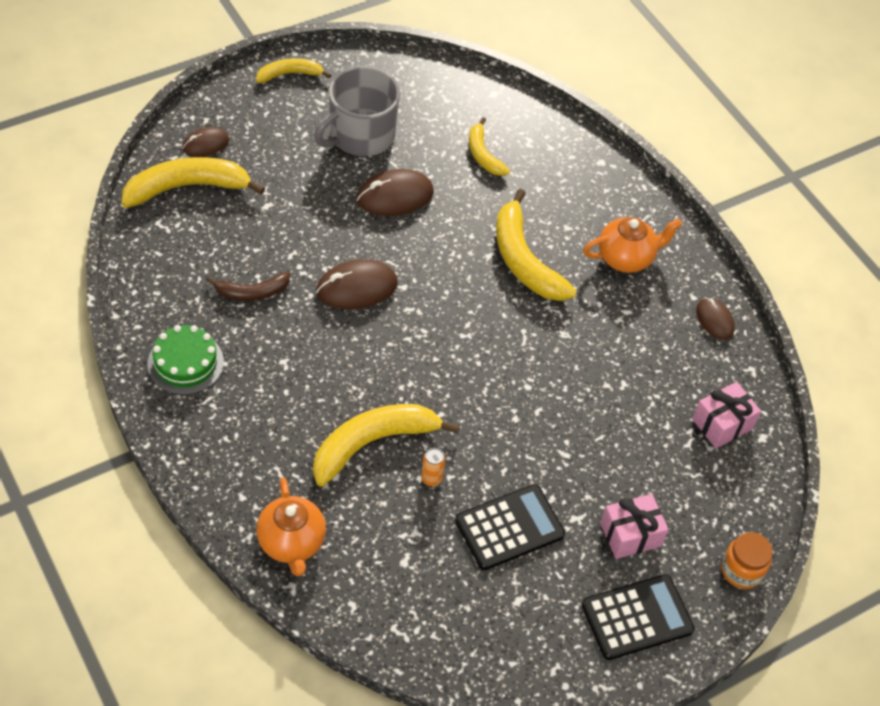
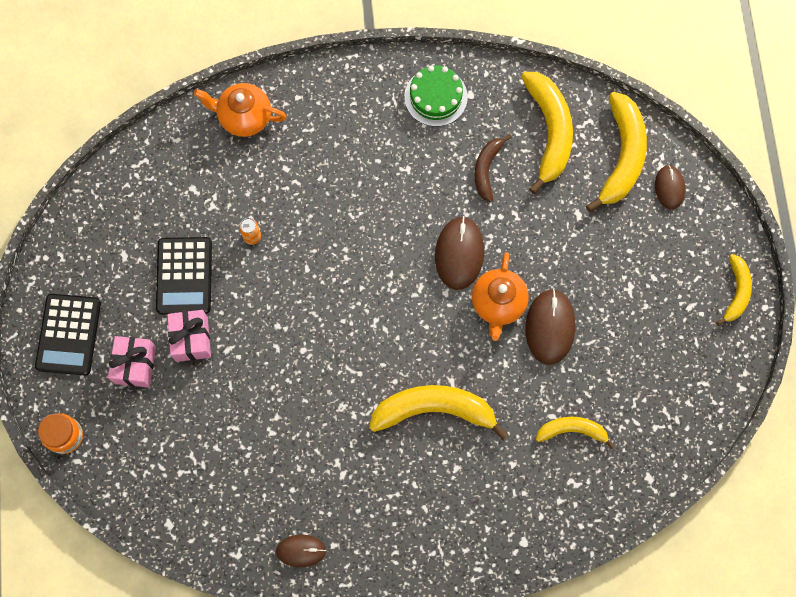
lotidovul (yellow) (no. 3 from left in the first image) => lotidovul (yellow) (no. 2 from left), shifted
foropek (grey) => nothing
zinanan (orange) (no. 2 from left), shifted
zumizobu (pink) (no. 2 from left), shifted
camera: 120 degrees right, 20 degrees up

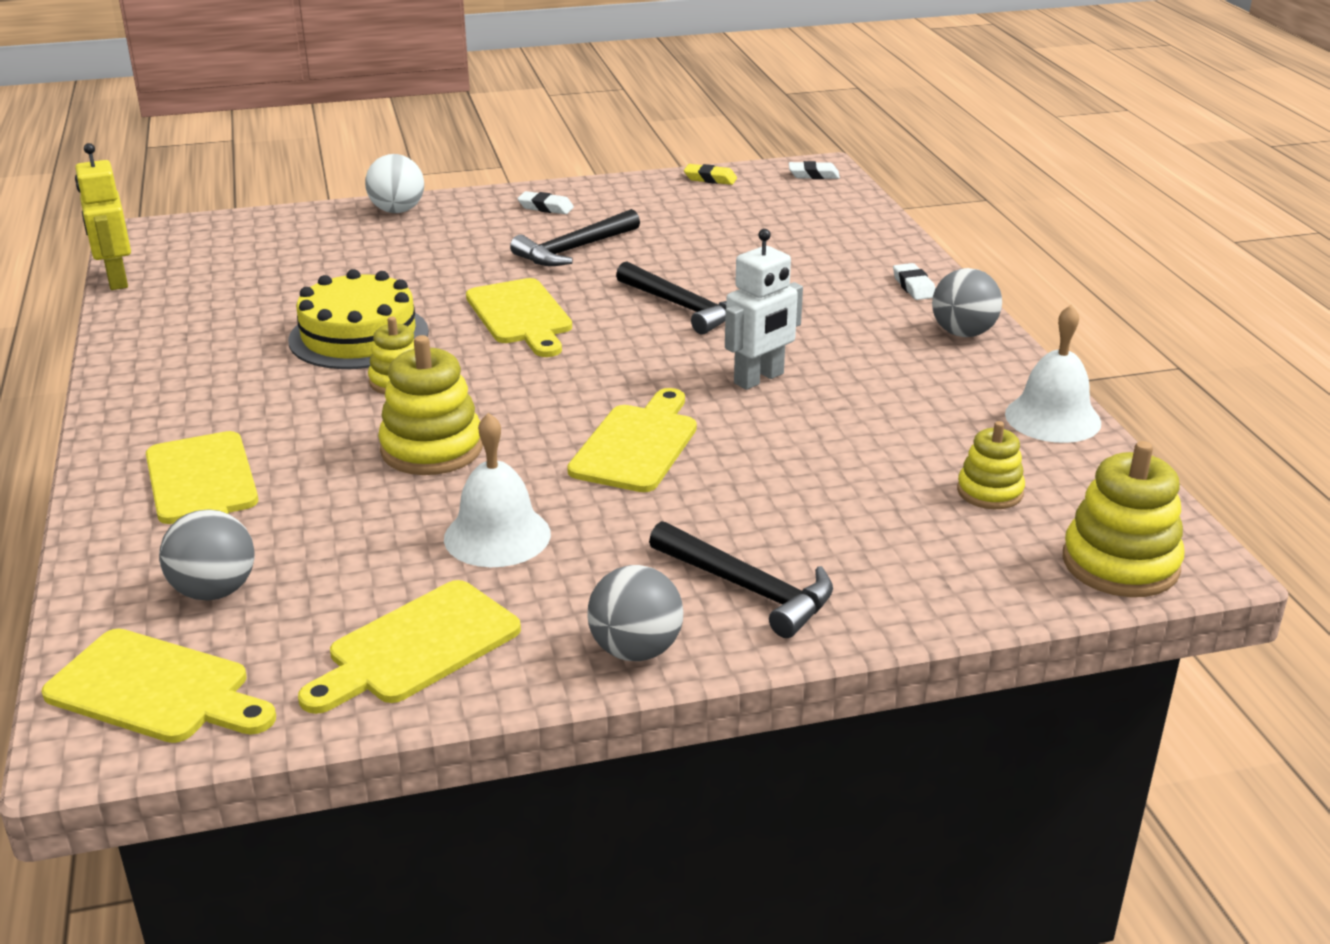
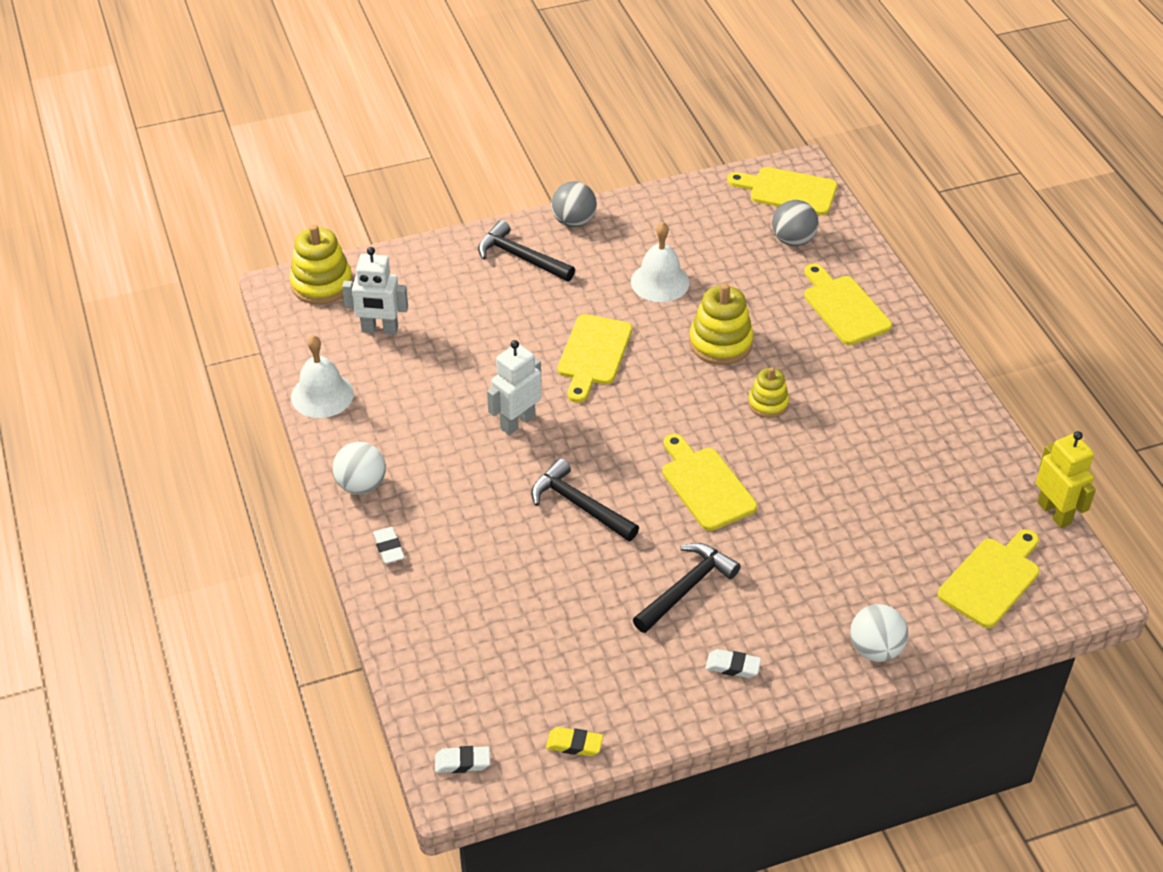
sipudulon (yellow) => nothing
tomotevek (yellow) (no. 3 from left in the first image) => tomotevek (yellow) (no. 5 from left), shifted
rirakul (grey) (no. 3 from left) => rirakul (white) (no. 1 from left)
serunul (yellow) (no. 3 from left) => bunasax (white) (no. 1 from left)
camera: 175 degrees right, 15 degrees up

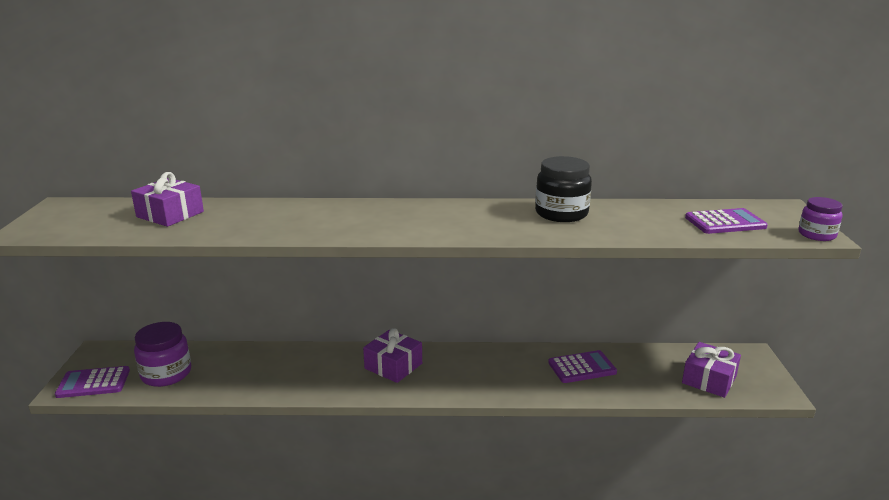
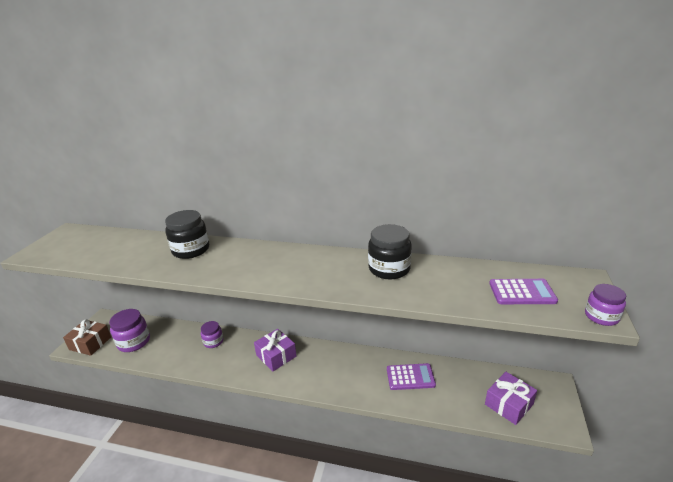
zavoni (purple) (no. 1 from left) => zumizobu (brown)
zumizobu (purple) (no. 1 from left) => nothing
nothing => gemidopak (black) (no. 1 from left)
nothing => gemidopak (purple) (no. 2 from left)
camera: 15 degrees right, 5 degrees up

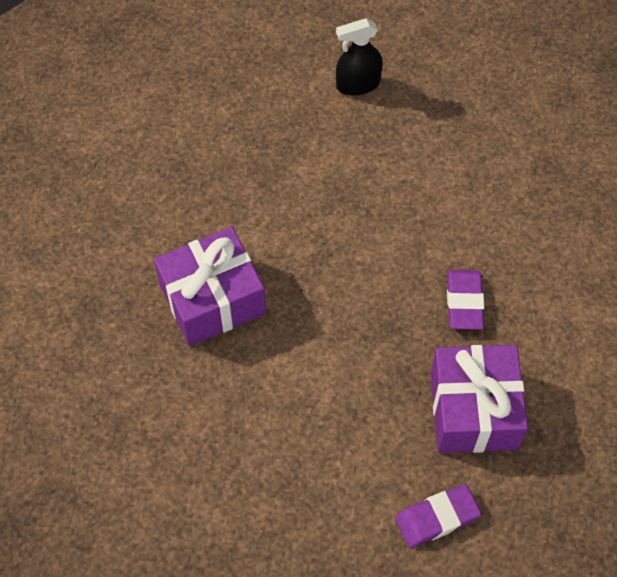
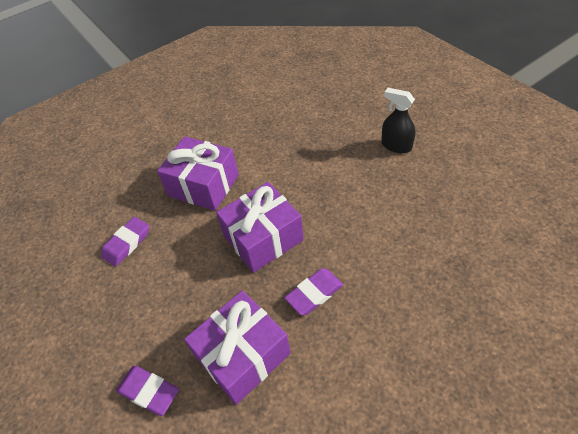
nothing => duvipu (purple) (no. 1 from left)
nothing => zumizobu (purple) (no. 3 from left)
camera: 55 degrees right, 10 degrees down

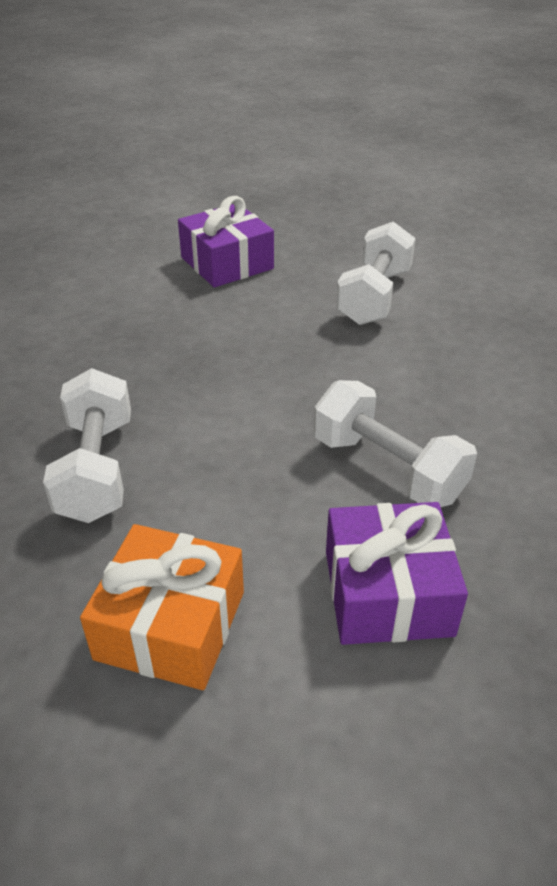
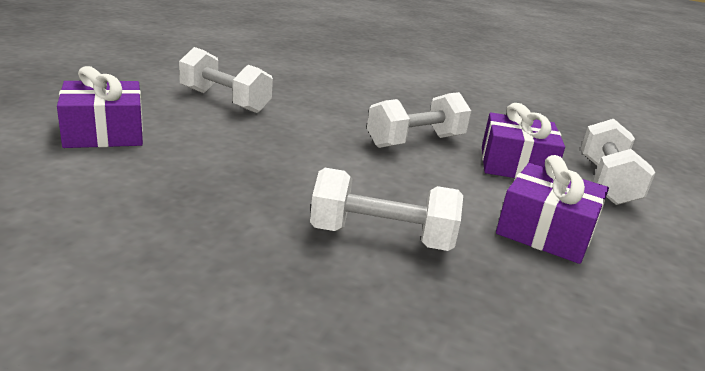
zumizobu (orange) => zumizobu (purple) (no. 3 from left)
nothing => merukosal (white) (no. 4 from left)
camera: 80 degrees left, 15 degrees down

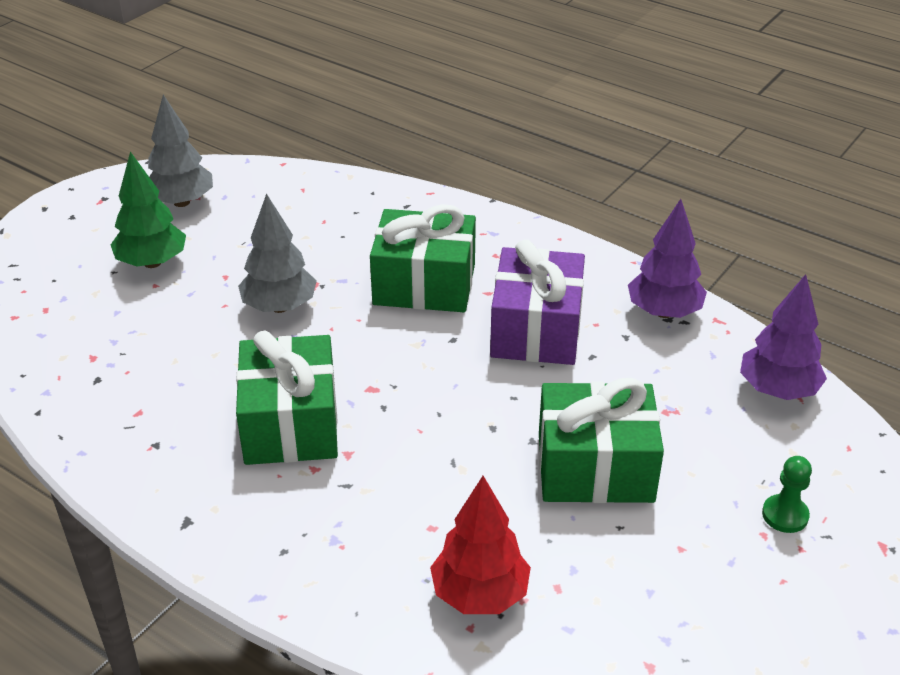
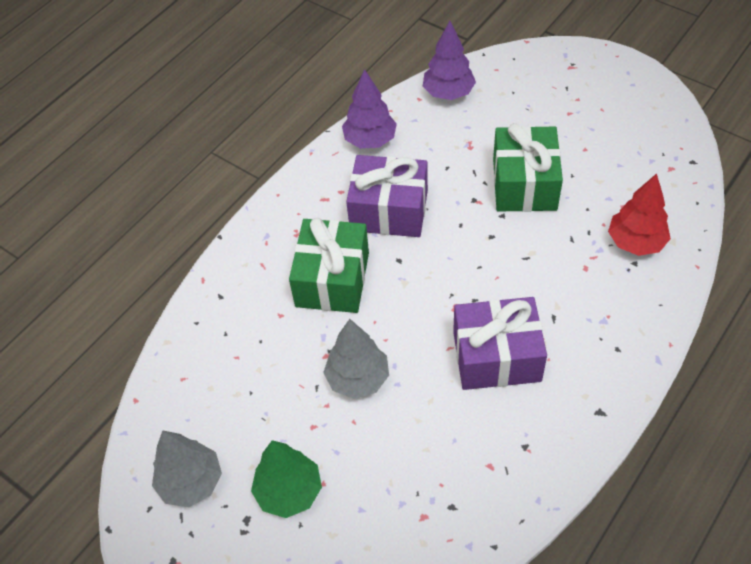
zumizobu (green) (no. 1 from left) => zumizobu (purple) (no. 2 from left)
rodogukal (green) => nothing
camera: 85 degrees left, 15 degrees up

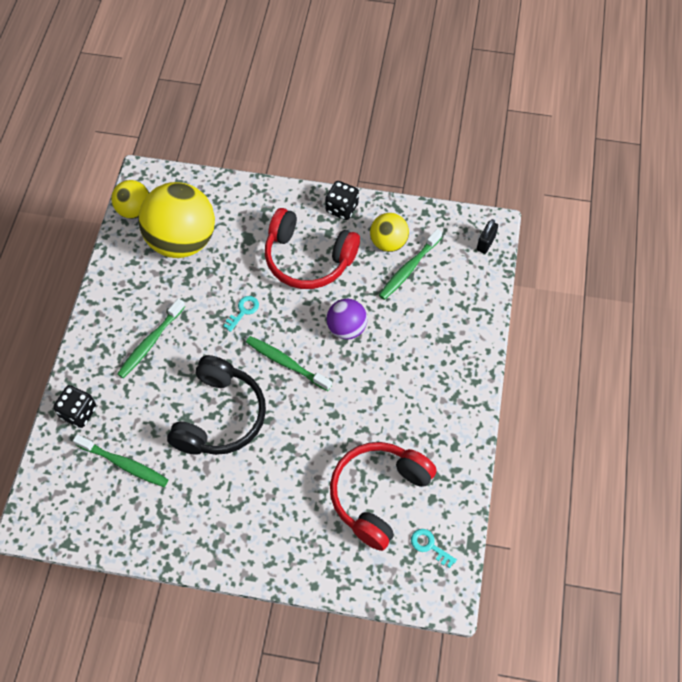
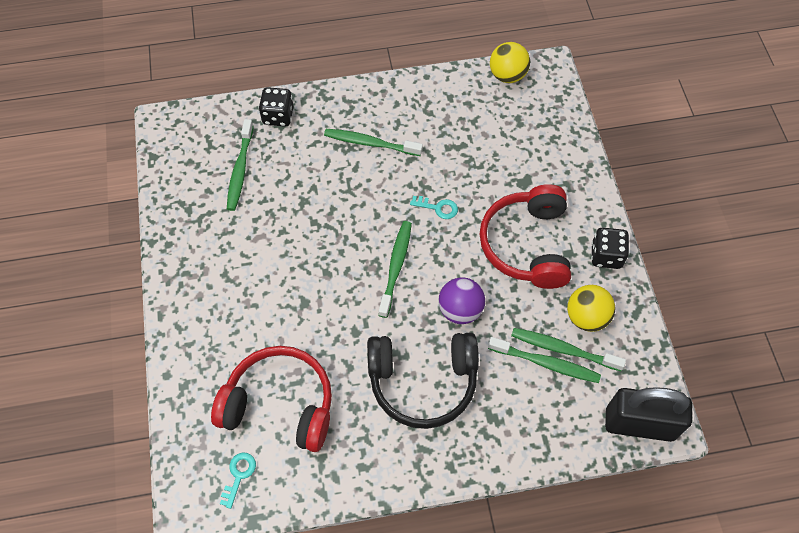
rirakul (yellow) (no. 2 from left) => nothing
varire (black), shifted
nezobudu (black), x2.15
nothing => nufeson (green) (no. 4 from left)
camera: 70 degrees right, 0 degrees up

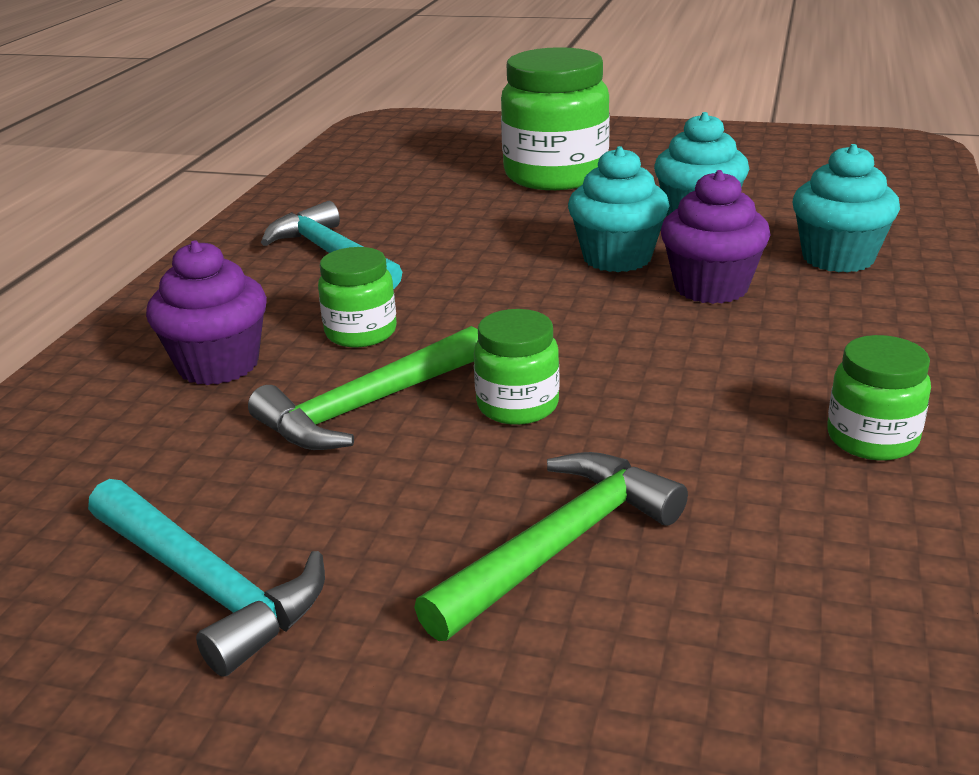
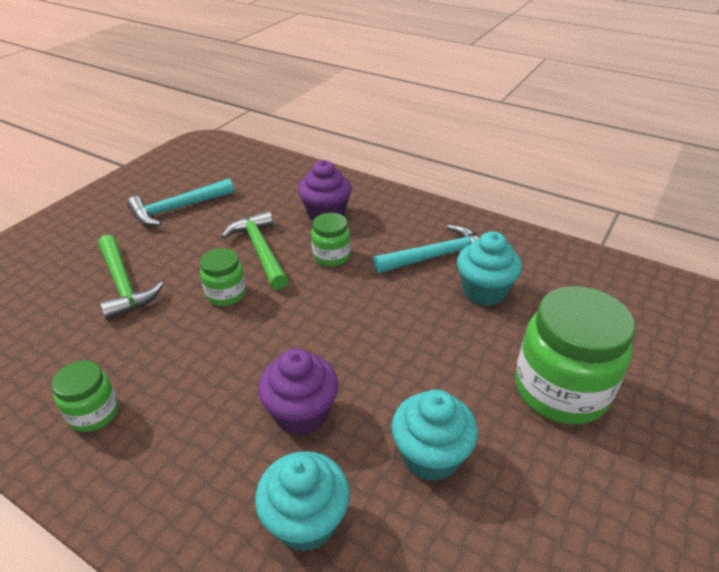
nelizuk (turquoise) (no. 1 from left in the first image) => nelizuk (turquoise) (no. 3 from left), shifted
camera: 105 degrees right, 10 degrees up

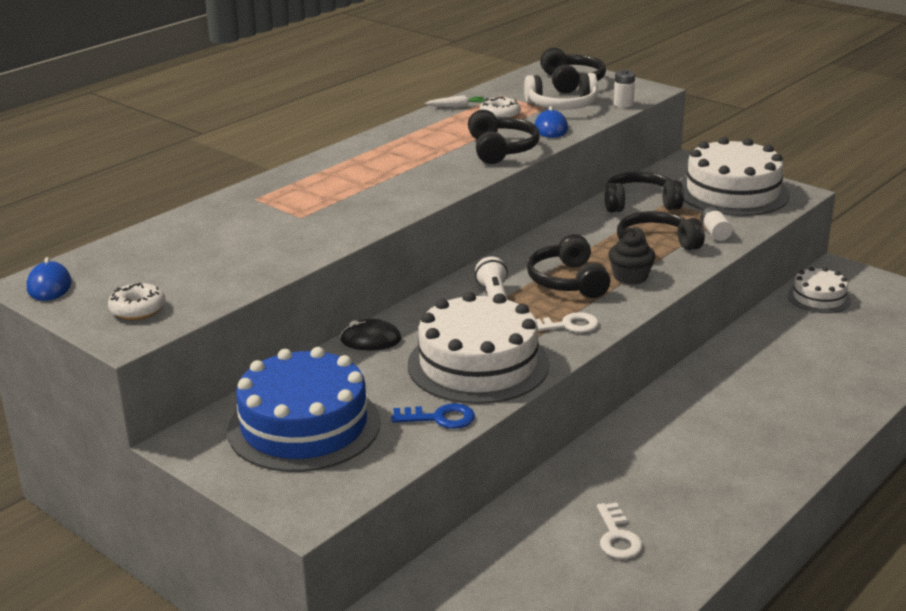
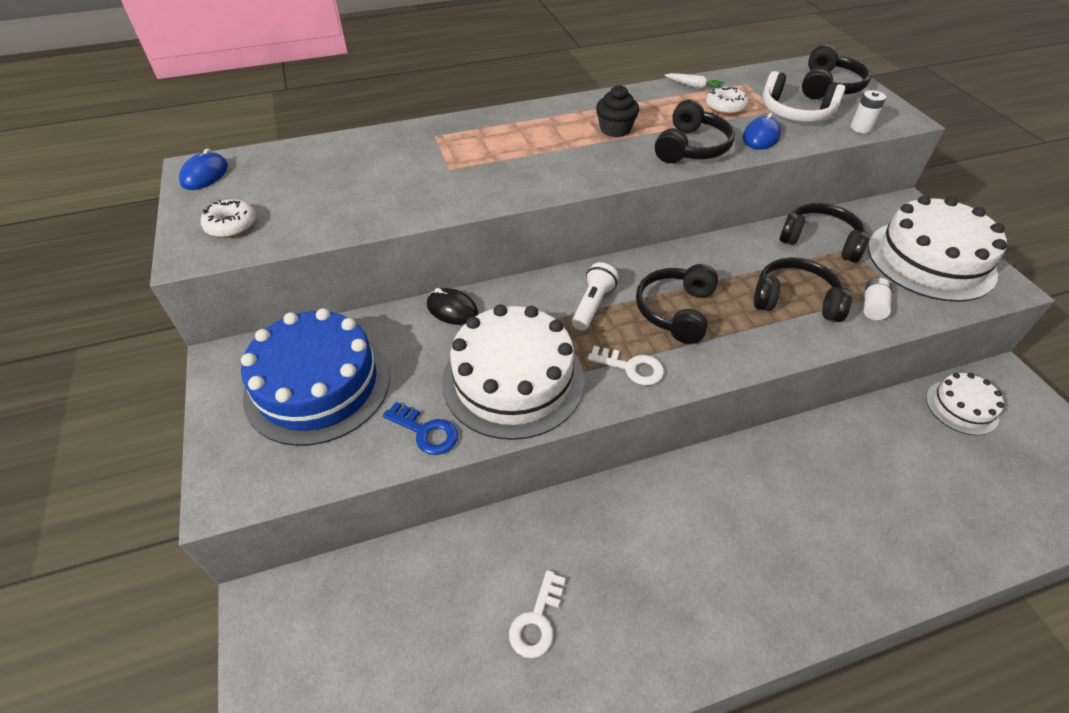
nelizuk (black), shifted
camera: 30 degrees right, 20 degrees up

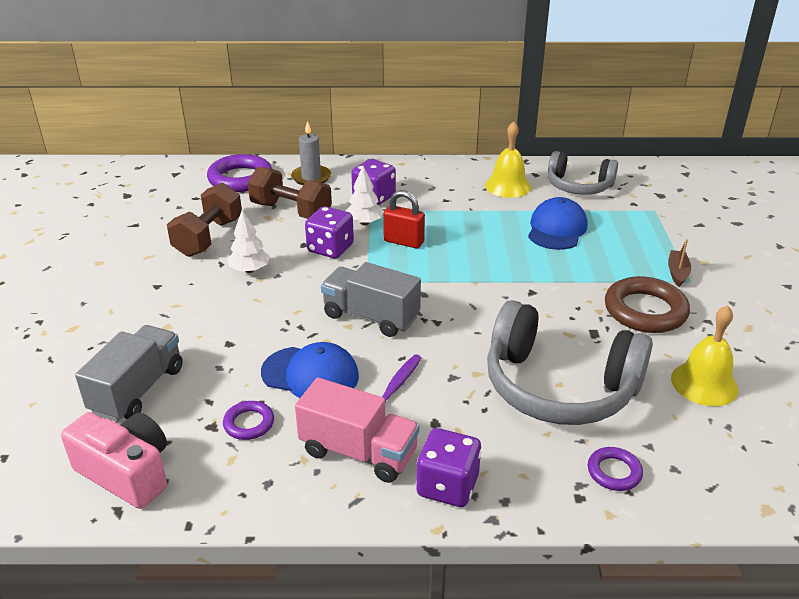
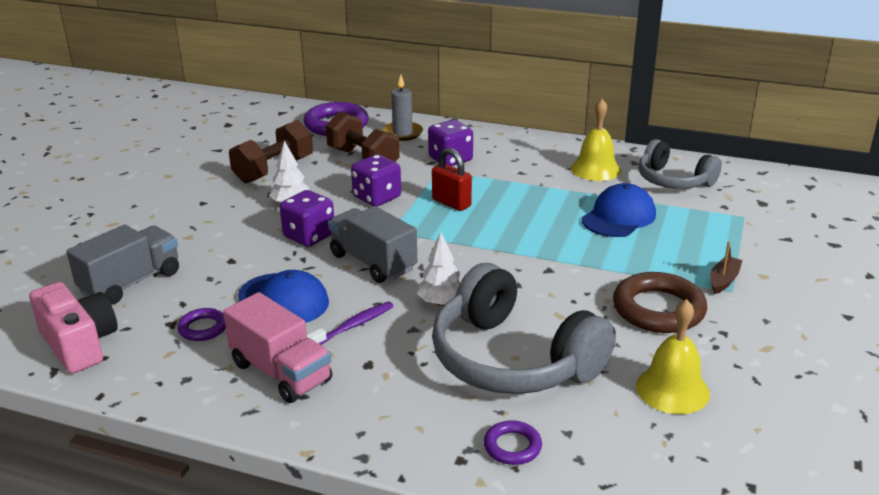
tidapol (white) (no. 2 from left), shifted
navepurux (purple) (no. 3 from left in the first image) => navepurux (purple) (no. 1 from left), shifted
camera: 20 degrees right, 5 degrees down

